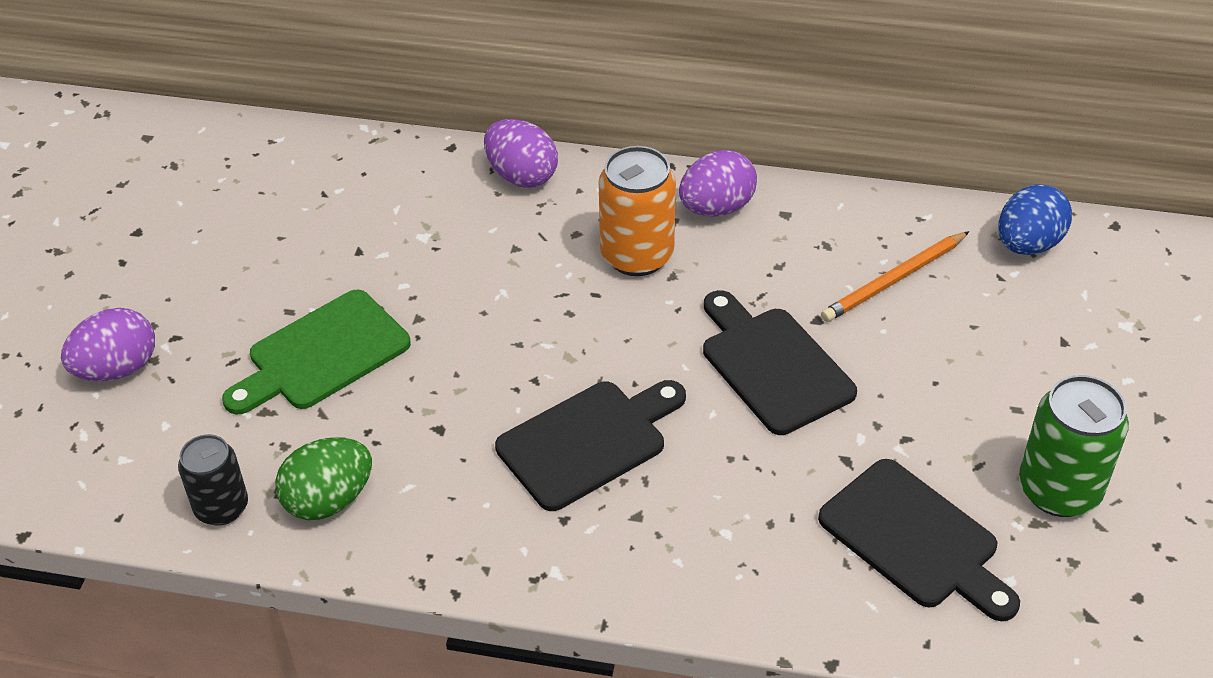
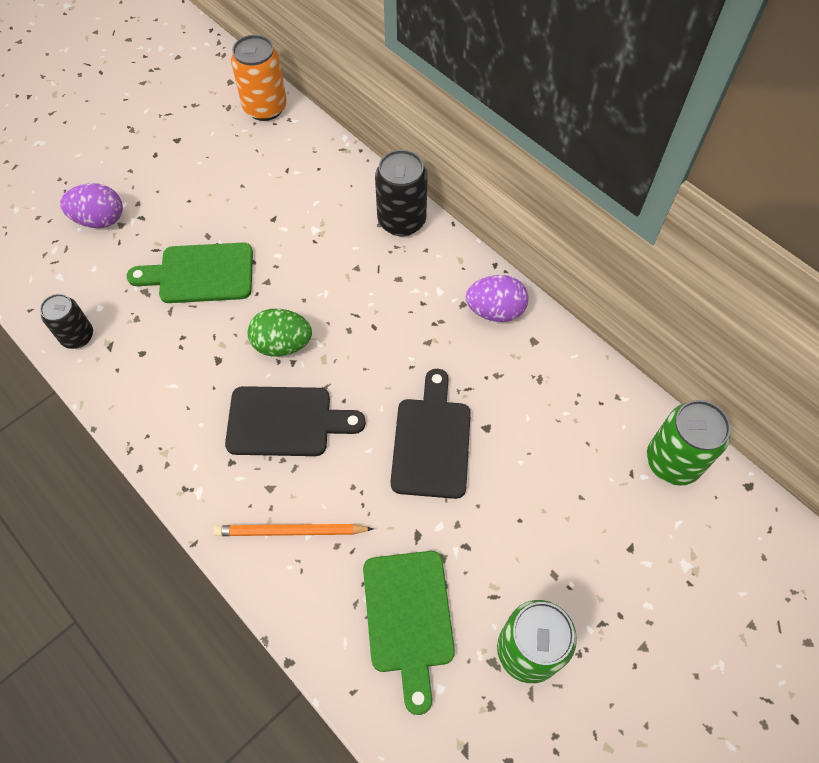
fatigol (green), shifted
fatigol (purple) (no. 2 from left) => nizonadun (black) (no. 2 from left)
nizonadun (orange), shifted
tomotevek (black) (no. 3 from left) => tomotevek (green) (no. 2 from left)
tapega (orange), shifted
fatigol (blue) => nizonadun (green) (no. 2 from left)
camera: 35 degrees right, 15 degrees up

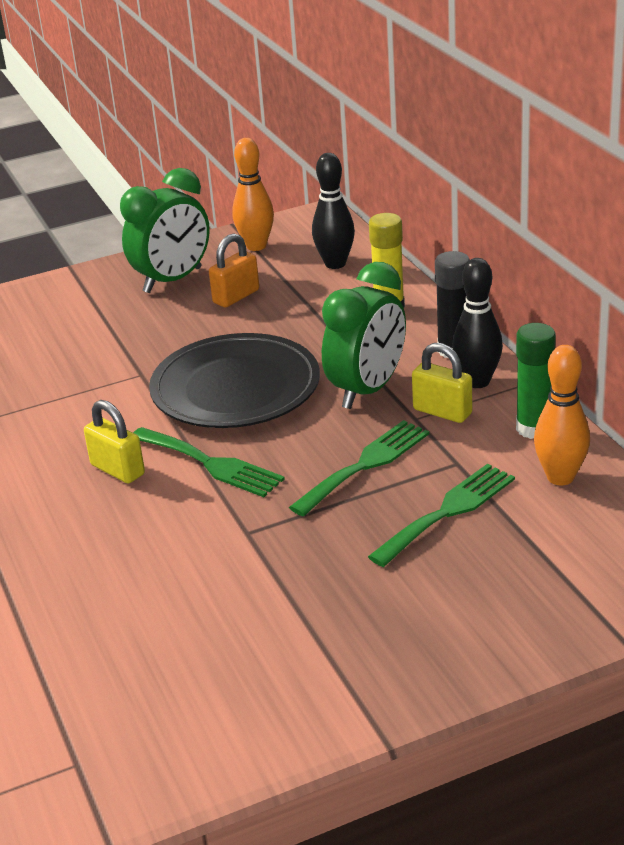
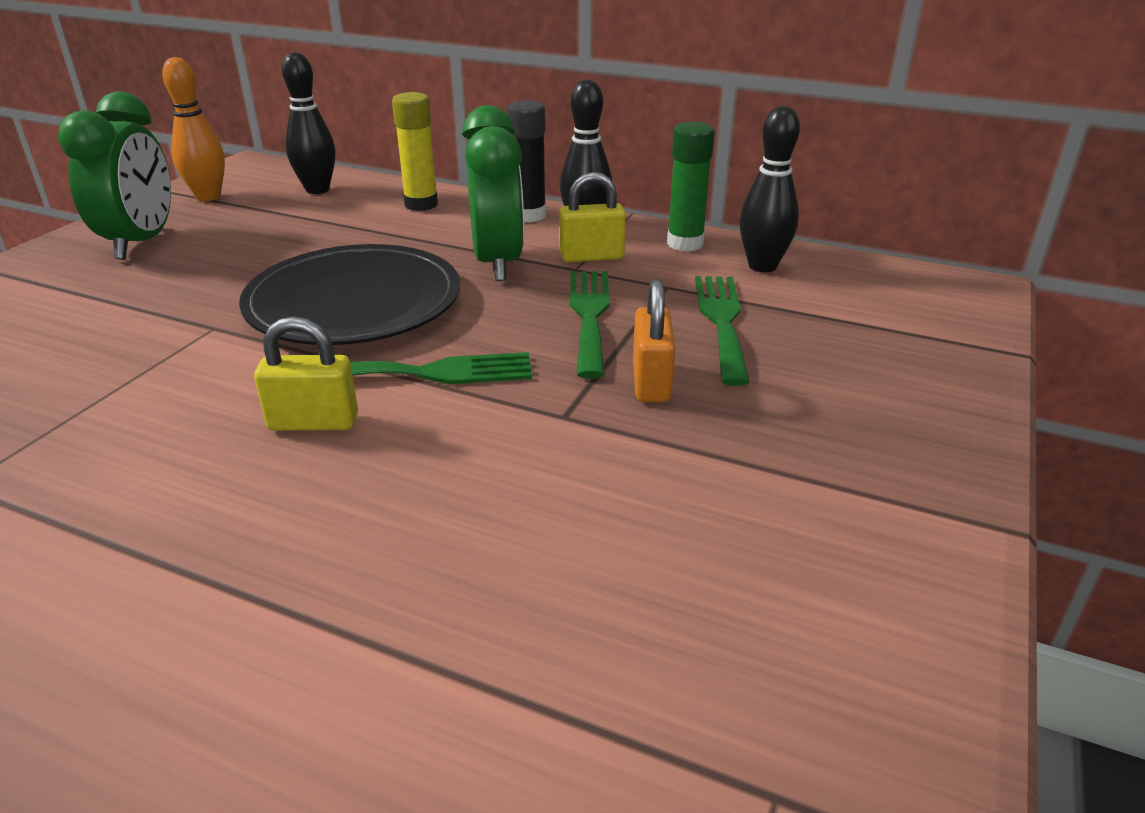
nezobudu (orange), shifted
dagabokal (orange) (no. 2 from left) => dagabokal (black) (no. 3 from left)
camera: 45 degrees left, 0 degrees up

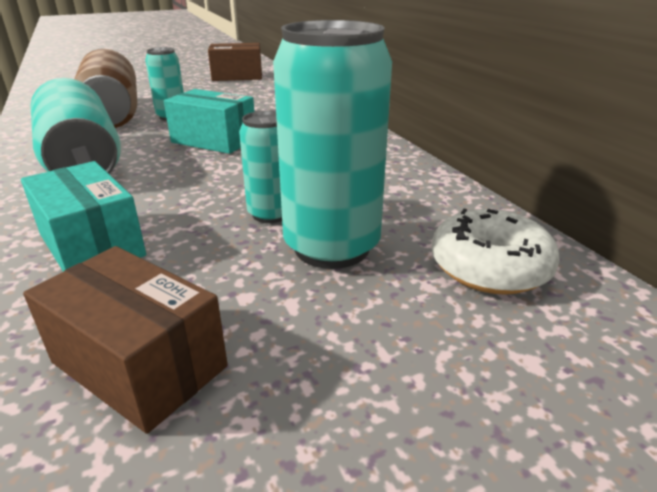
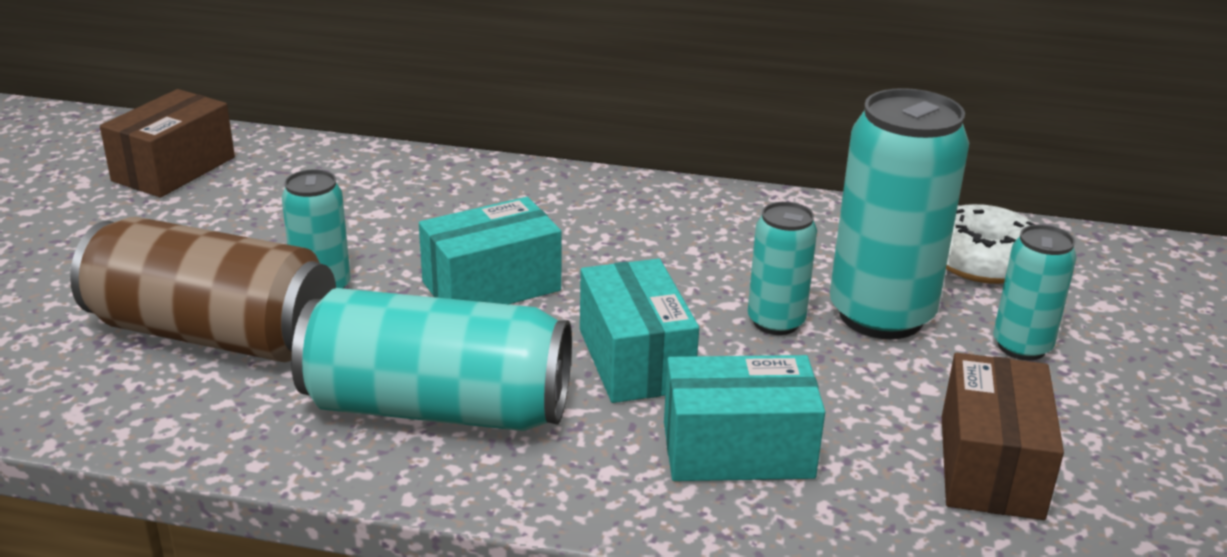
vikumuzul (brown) (no. 1 from left in the first image) => vikumuzul (brown) (no. 2 from left), 60 degrees counterclockwise
nothing => vikumuzul (turquoise) (no. 2 from left)
nothing => nizonadun (turquoise) (no. 5 from left)
camera: 55 degrees left, 0 degrees up

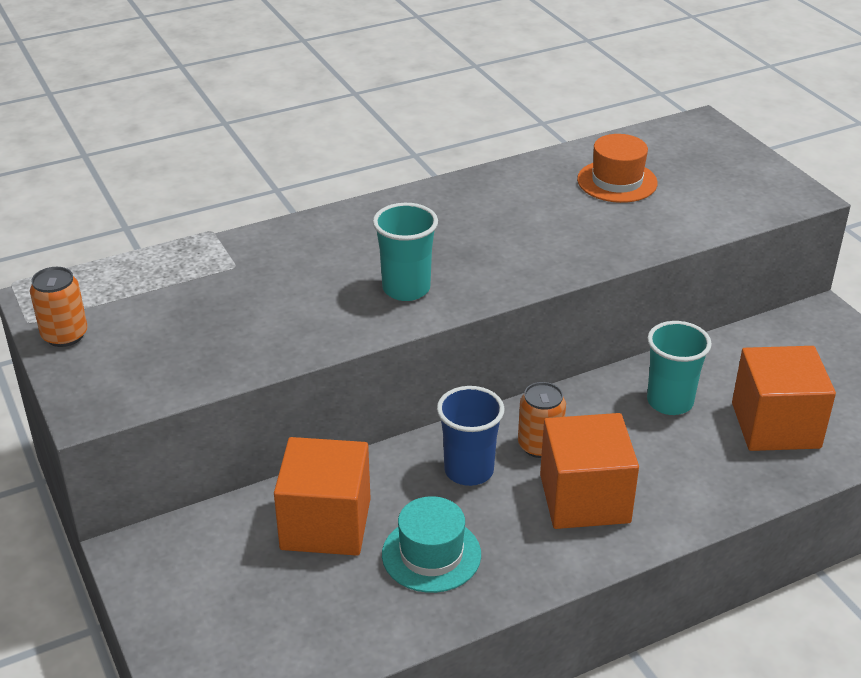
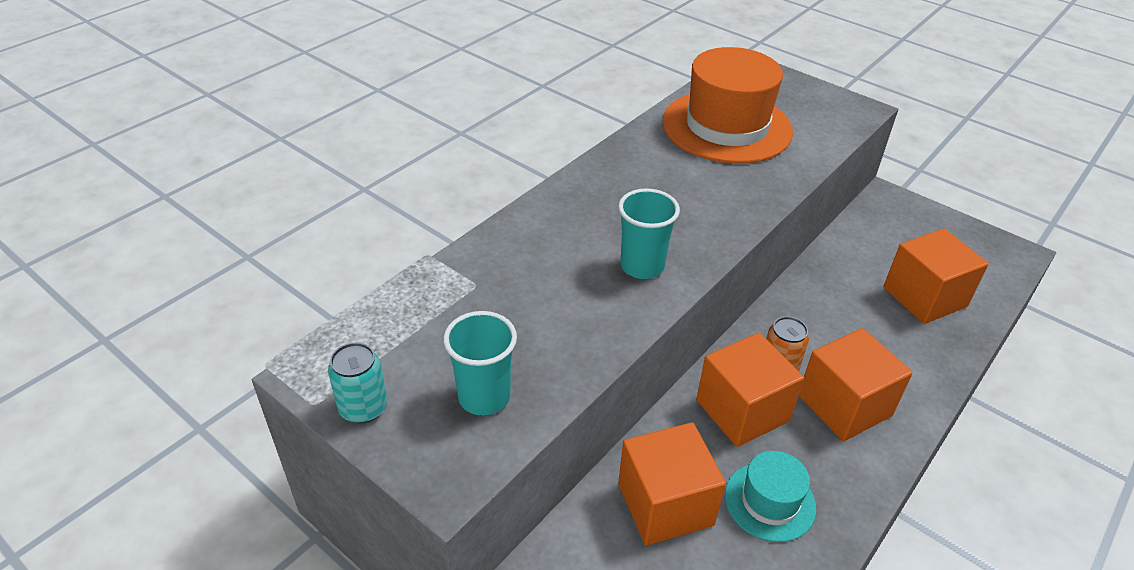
nizonadun (orange) (no. 1 from left) => nizonadun (turquoise)
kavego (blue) => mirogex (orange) (no. 2 from left)
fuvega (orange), x1.92
kavego (turquoise) (no. 2 from left in the first image) => kavego (turquoise) (no. 1 from left), shifted
camera: 25 degrees left, 5 degrees up

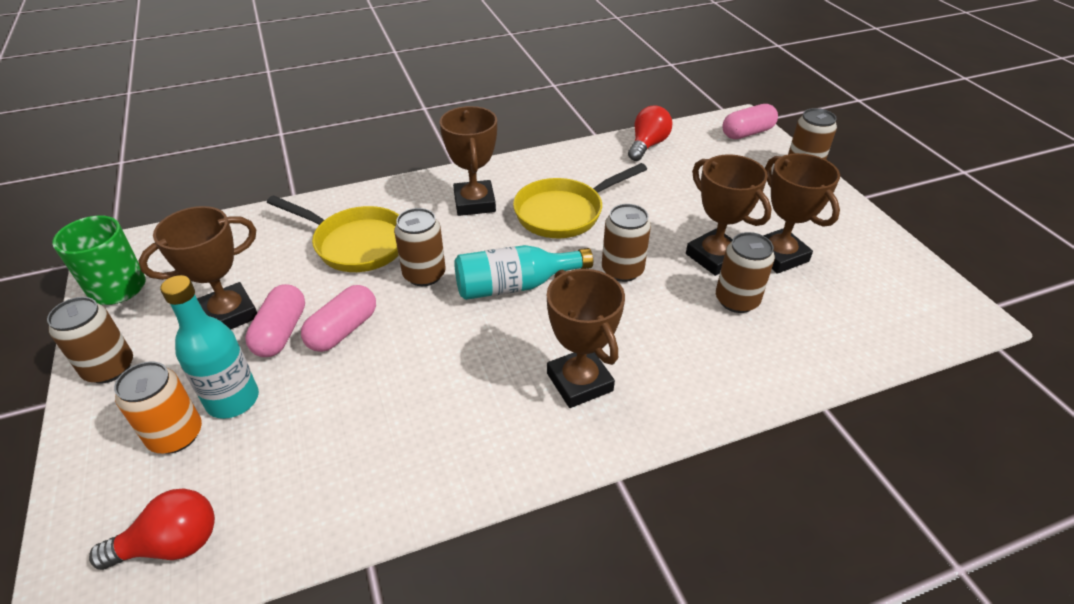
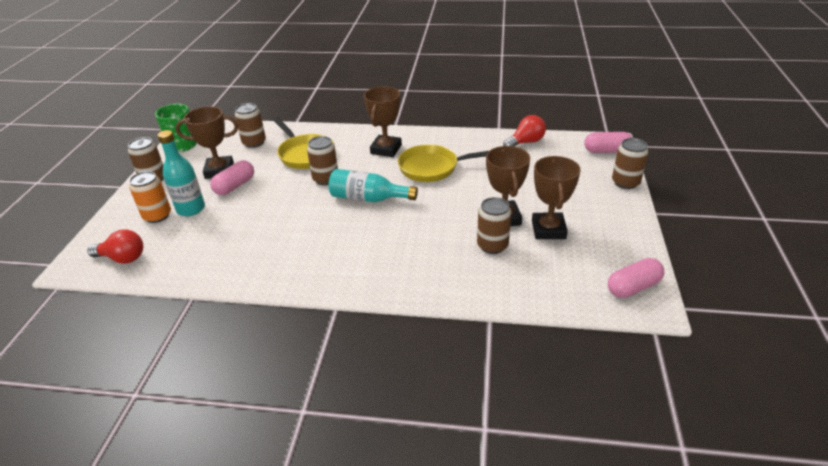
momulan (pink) (no. 2 from left in the first image) => momulan (pink) (no. 3 from left), shifted
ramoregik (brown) (no. 3 from left) => nothing
nizonadun (brown) (no. 3 from left in the first image) => nizonadun (brown) (no. 2 from left), shifted
camera: 30 degrees right, 5 degrees down

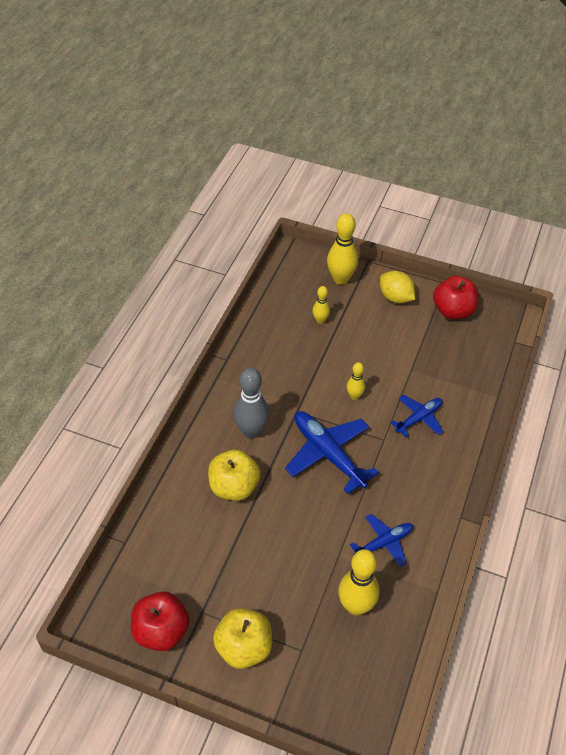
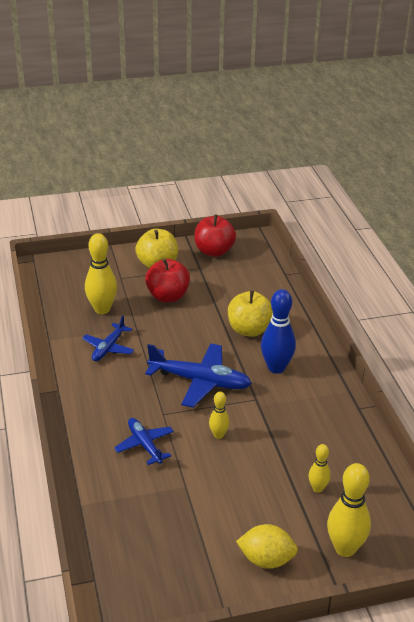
dagabokal (grey) => dagabokal (blue)
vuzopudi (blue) (no. 3 from left in the first image) => vuzopudi (blue) (no. 2 from left), 135 degrees clockwise
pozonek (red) (no. 2 from left in the first image) => pozonek (red) (no. 1 from left), shifted
camera: 145 degrees right, 15 degrees down

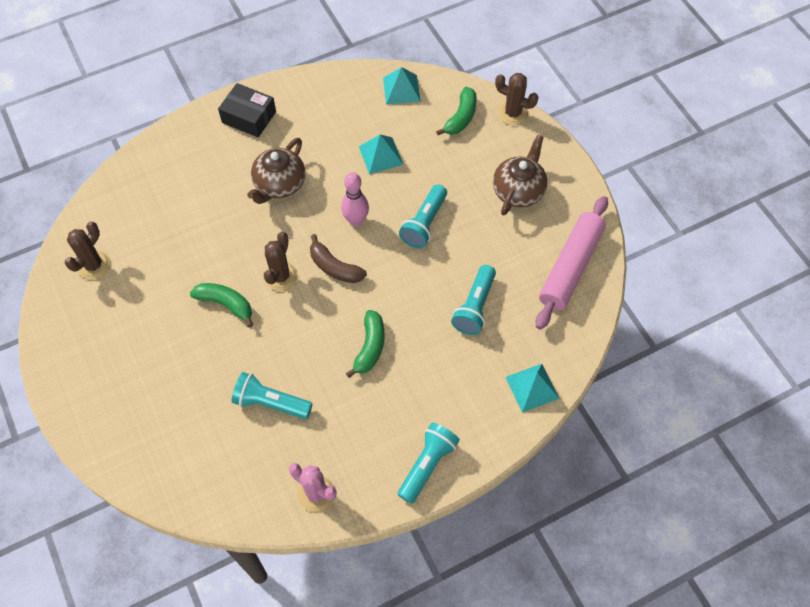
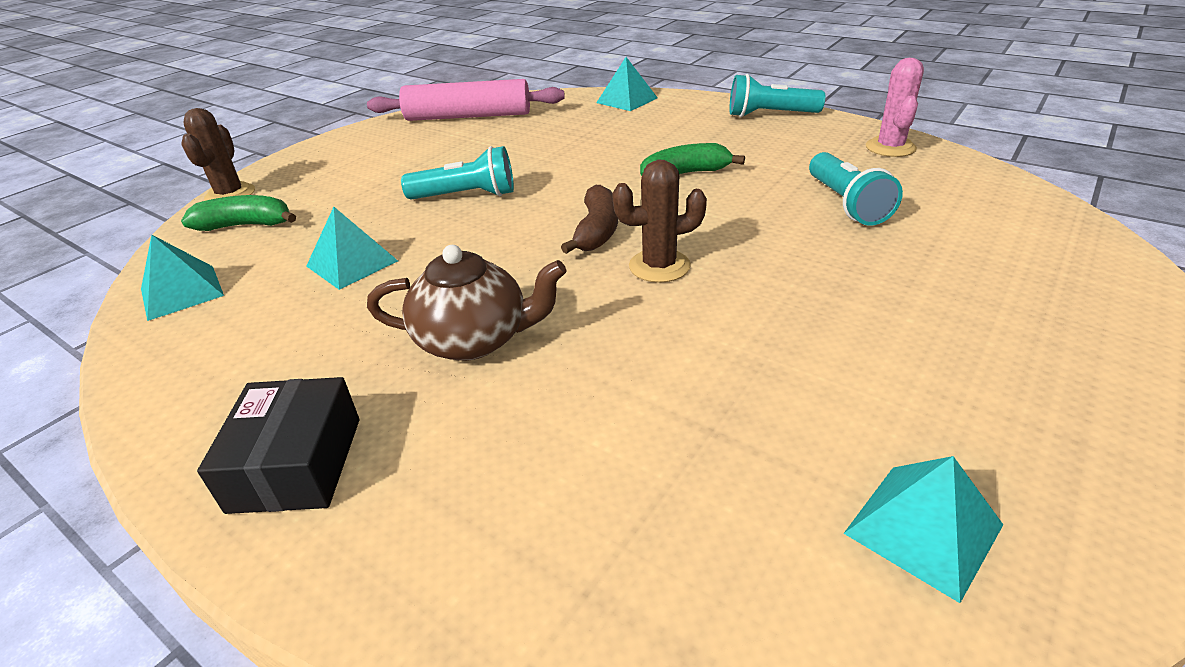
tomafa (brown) (no. 1 from left) => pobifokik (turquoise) (no. 4 from left)
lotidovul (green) (no. 1 from left) => nothing
dagabokal (pink) => nothing
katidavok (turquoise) (no. 4 from left) => nothing
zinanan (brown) (no. 2 from left) => nothing
camera: 115 degrees left, 25 degrees down

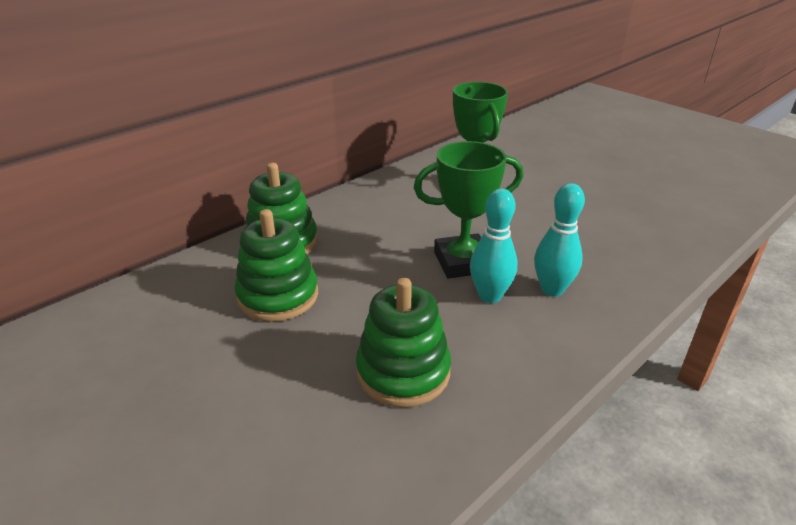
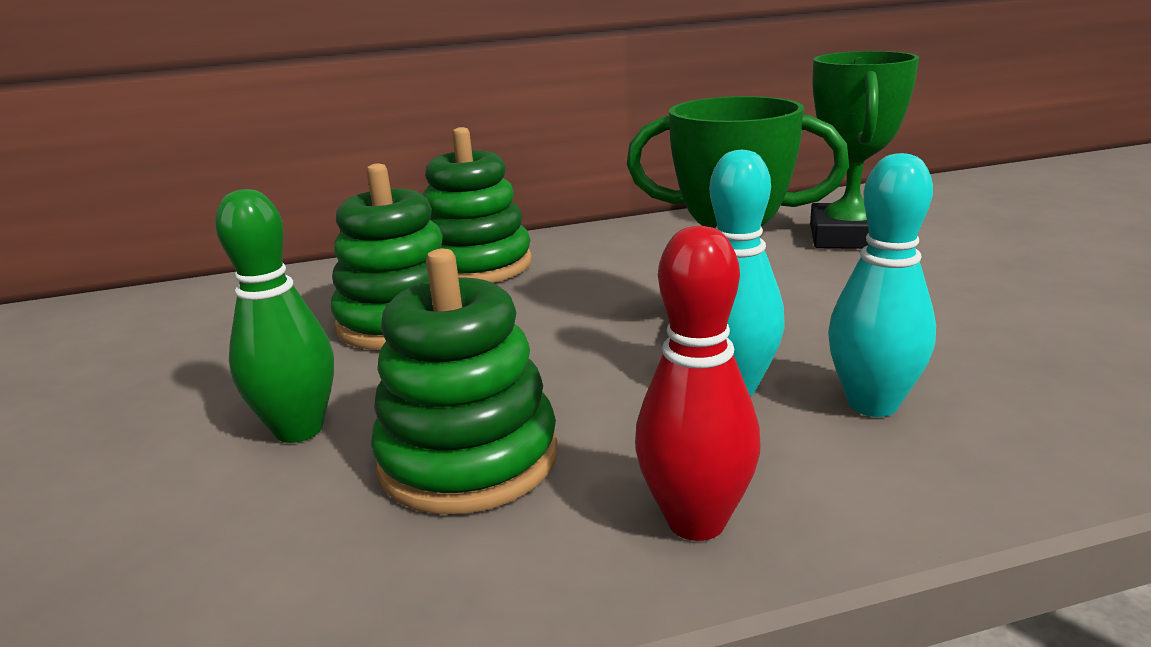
nothing => dagabokal (green)
nothing => dagabokal (red)
camera: 30 degrees right, 10 degrees down

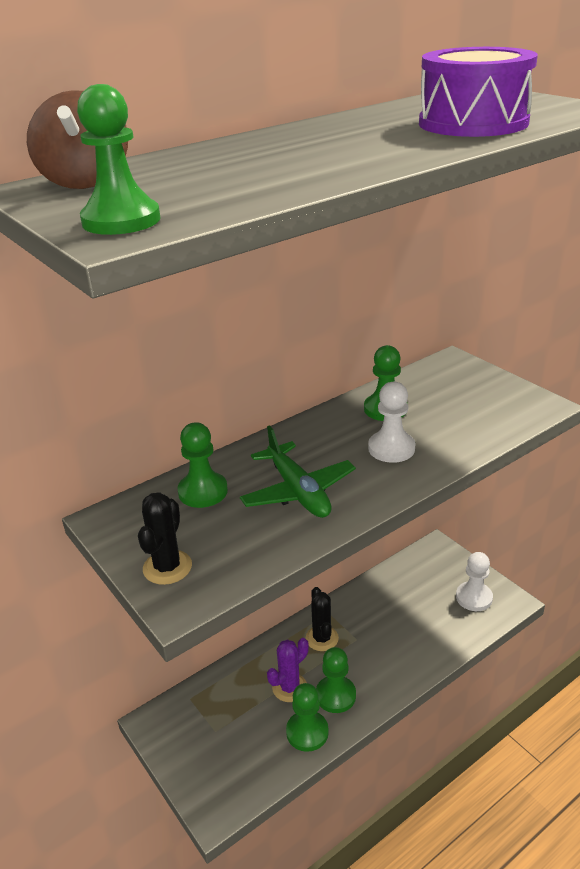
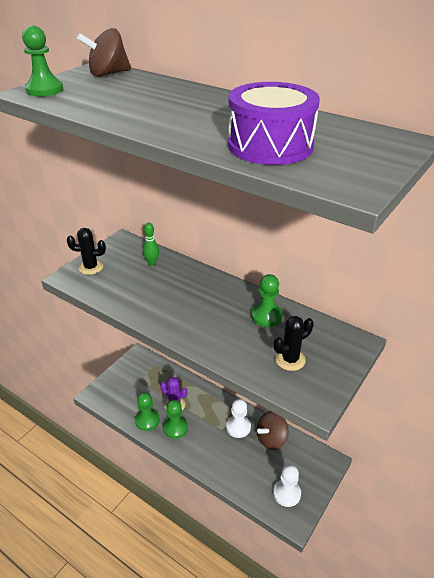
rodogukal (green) (no. 2 from left) => dagabokal (green)
vuzopudi (green) => nothing
tomafa (black) (no. 2 from left), shifted
rodogukal (white) (no. 1 from left), shifted
nothing => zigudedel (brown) (no. 2 from left)
camera: 70 degrees right, 5 degrees up

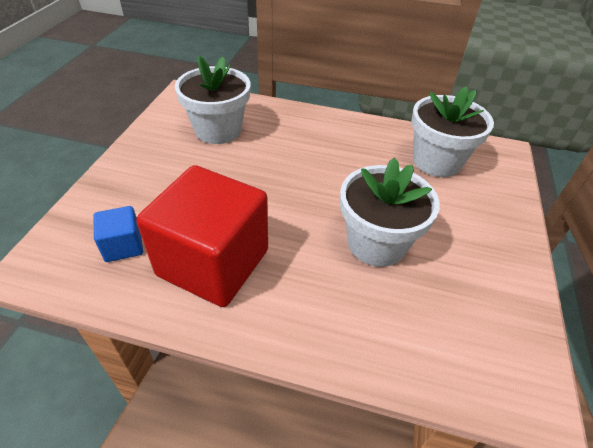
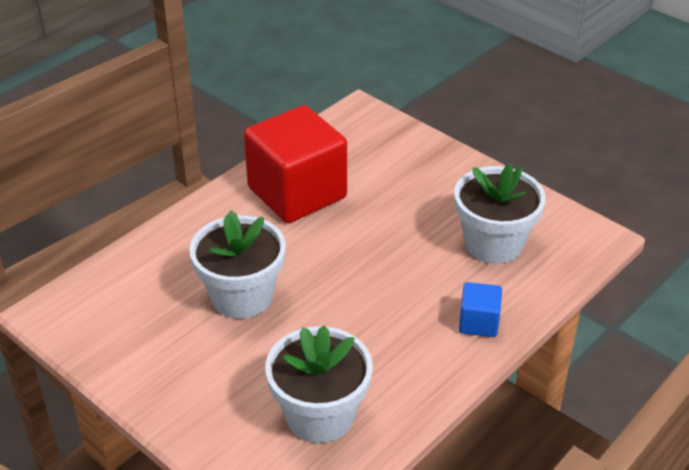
mirogex (blue), shifted
camera: 120 degrees right, 5 degrees down

